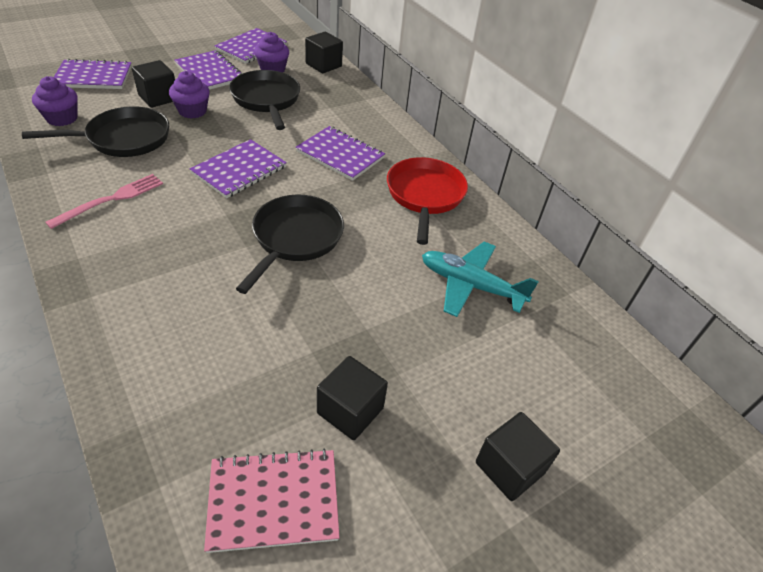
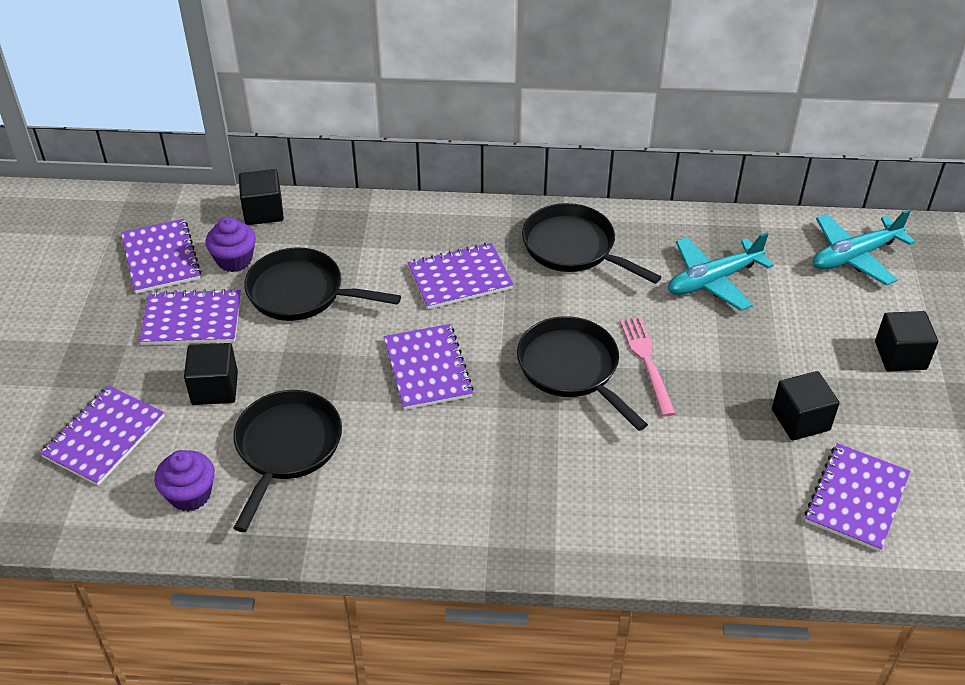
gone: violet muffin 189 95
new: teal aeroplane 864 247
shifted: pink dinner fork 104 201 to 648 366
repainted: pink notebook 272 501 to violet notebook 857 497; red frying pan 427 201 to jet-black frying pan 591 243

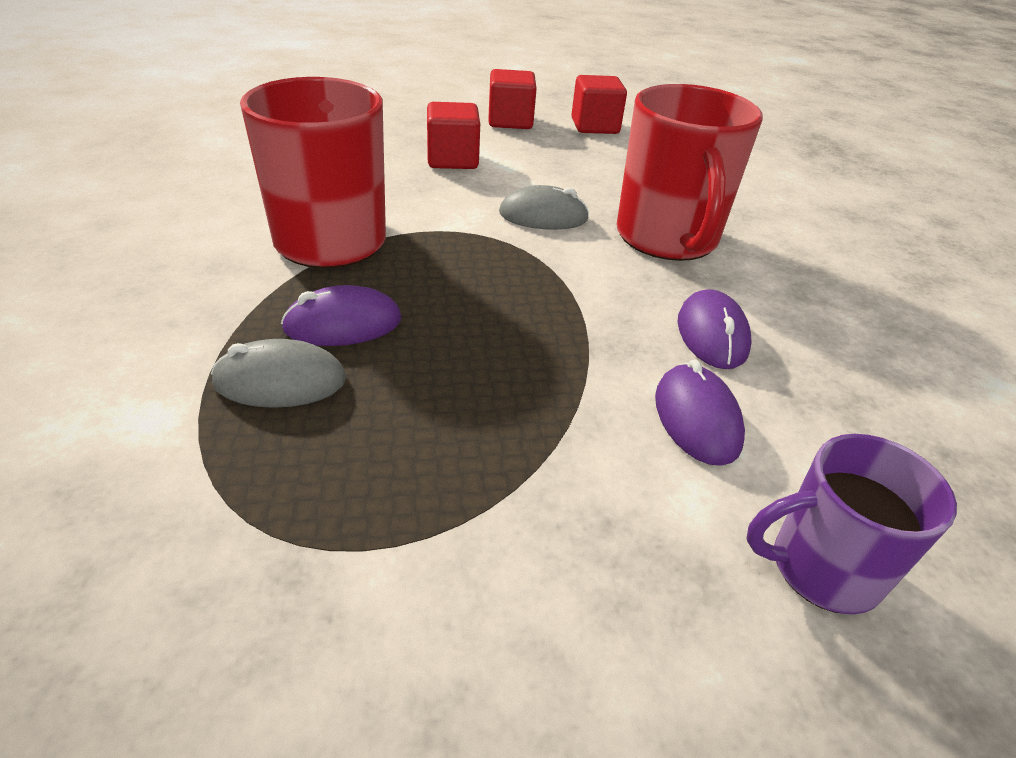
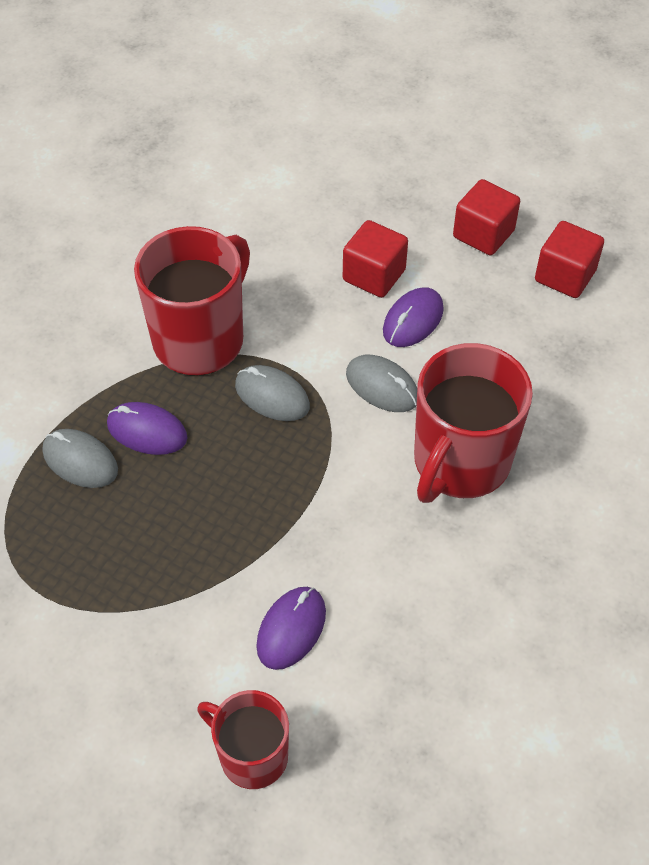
new: ash-grey PC mouse 272 393
shifted: violet PC mouse 715 329 to 413 317
repainted: violet tea mug 851 524 to red tea mug 243 739

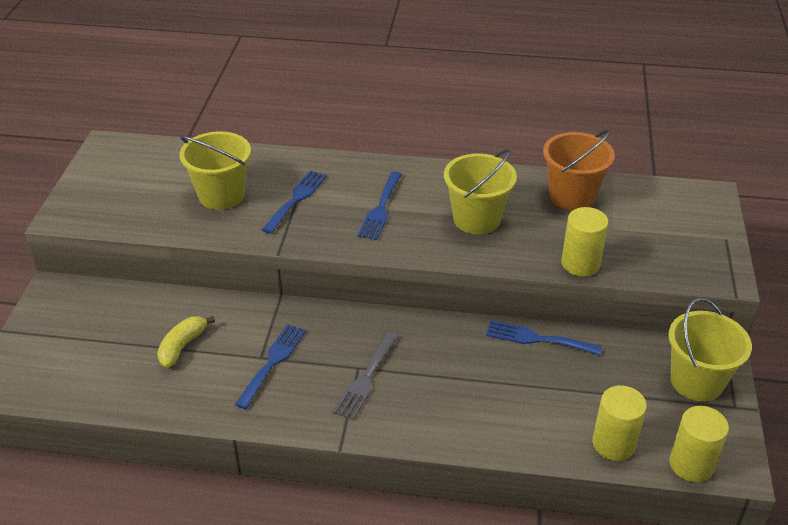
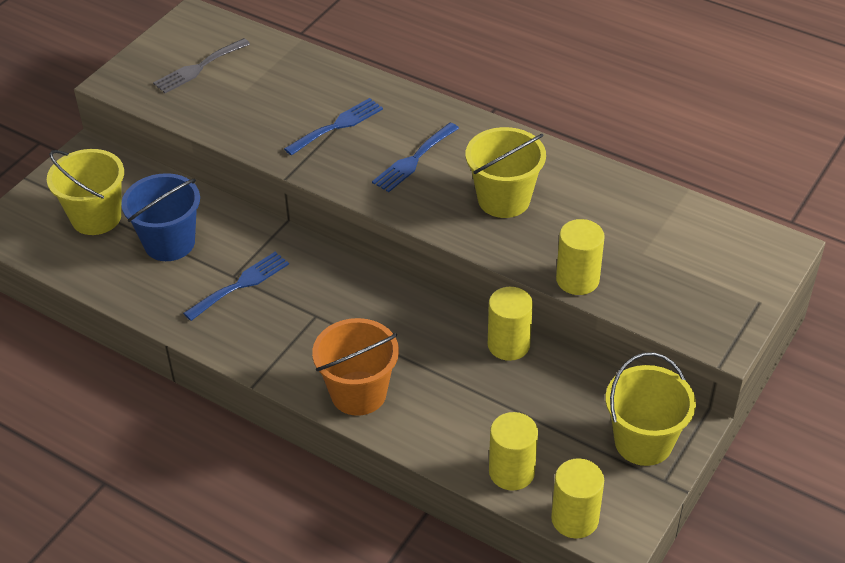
shifted: yellow bucket 215 170 to 85 192; ash-grey dinner fork 366 376 to 201 65; orange-coloured bucket 579 170 to 355 367
swapped: yellow banana fruit 186 342 to blue bucket 160 217; blue dinner fork 544 338 to yellow cylinder shape 510 324

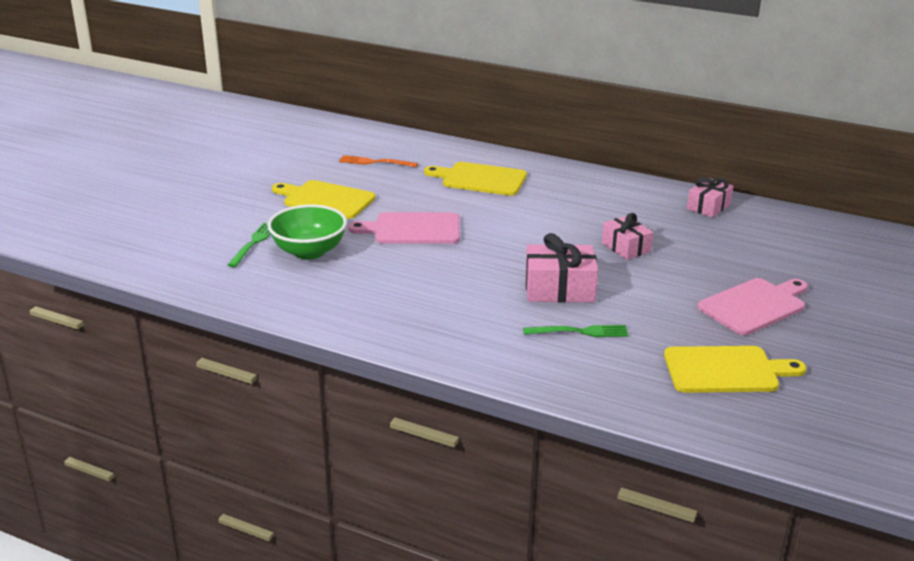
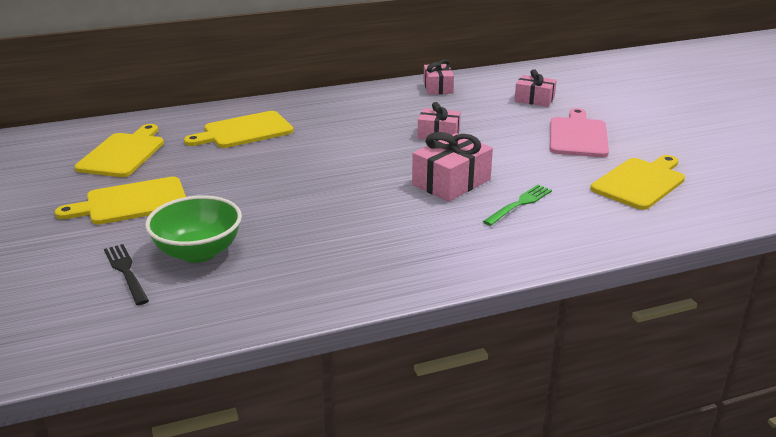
gone: pink bread board 404 228
new: pink wrapped gift 535 88
swapped: orange-coloured dinner fork 378 161 to yellow bread board 119 150
repainted: emerald dinner fork 249 245 to jet-black dinner fork 126 274

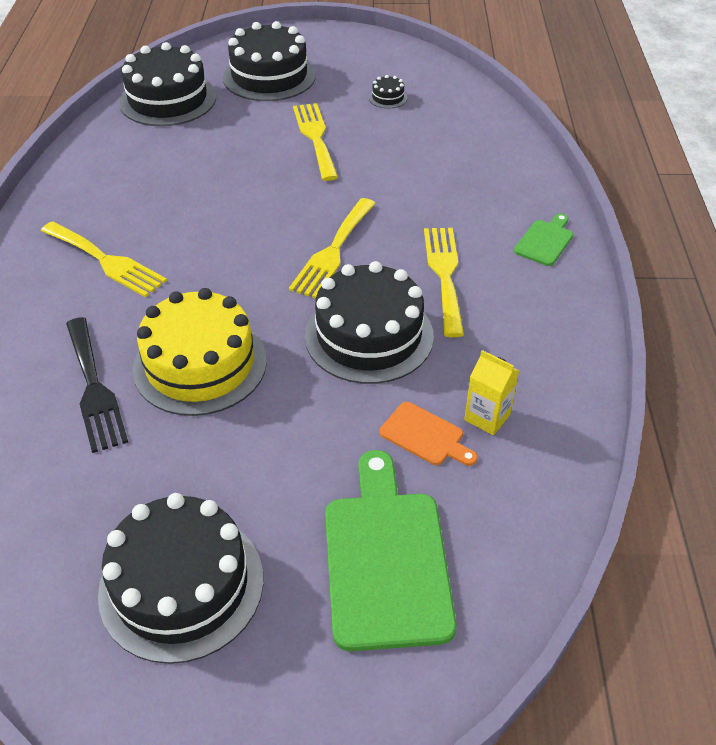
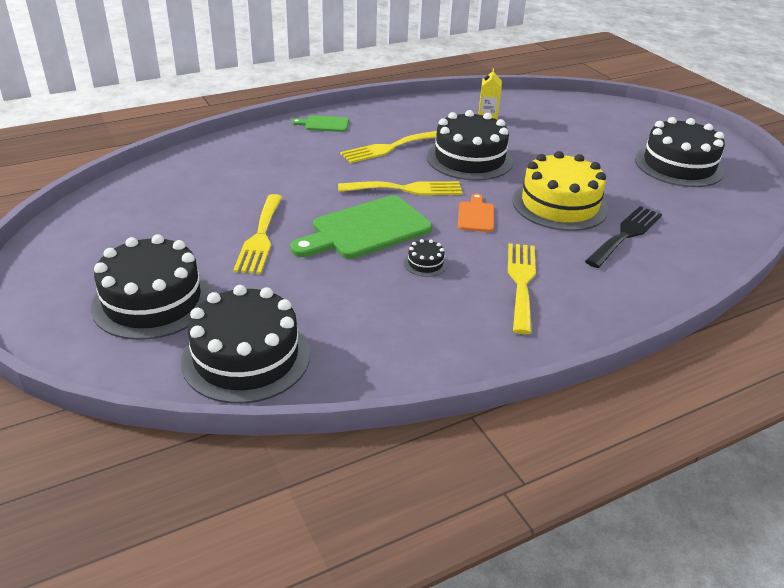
shifted: emerald bread board 391 550 to 361 227; jet-black gateau 388 91 to 425 258; orange-coloured bread board 429 434 to 476 212
rotated: yellow dinner fork 315 142 = 257 234 45 degrees counterclockwise

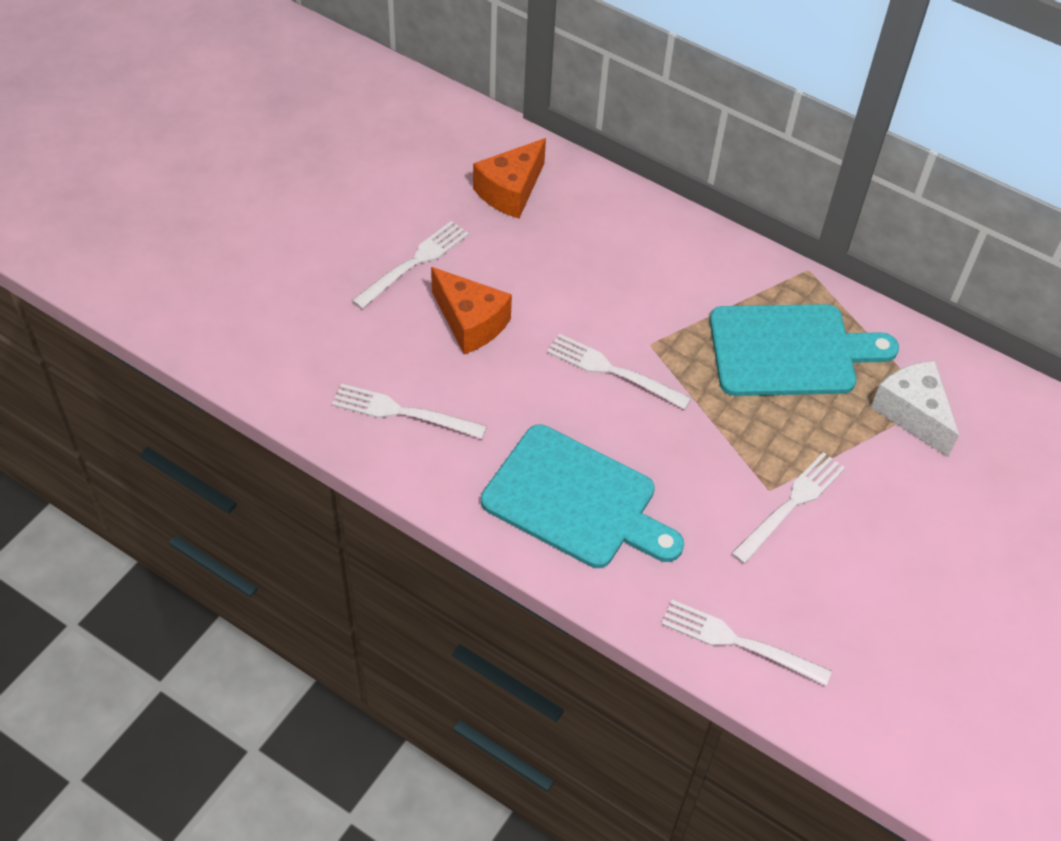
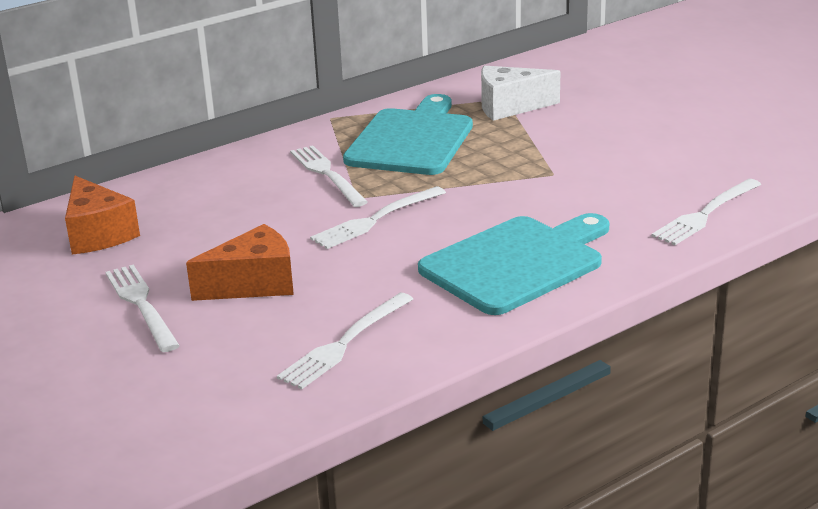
shifted: white dinner fork 788 508 to 329 176

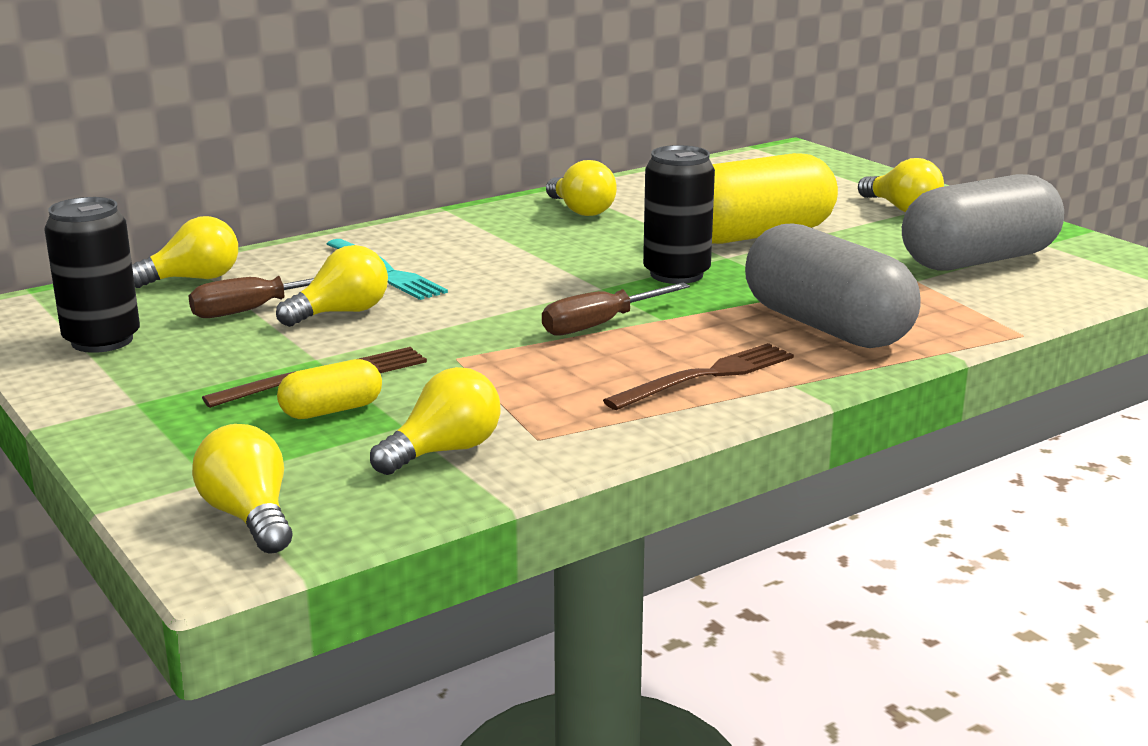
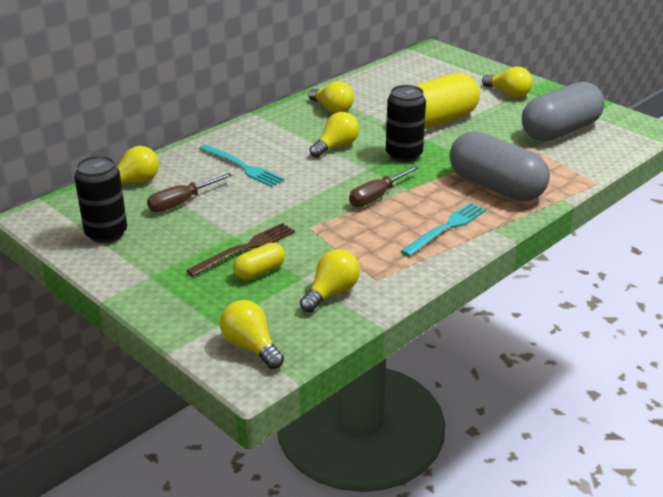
shifted: yellow bulb 332 286 to 334 135
repainted: brown dinner fork 698 376 to teal dinner fork 443 229

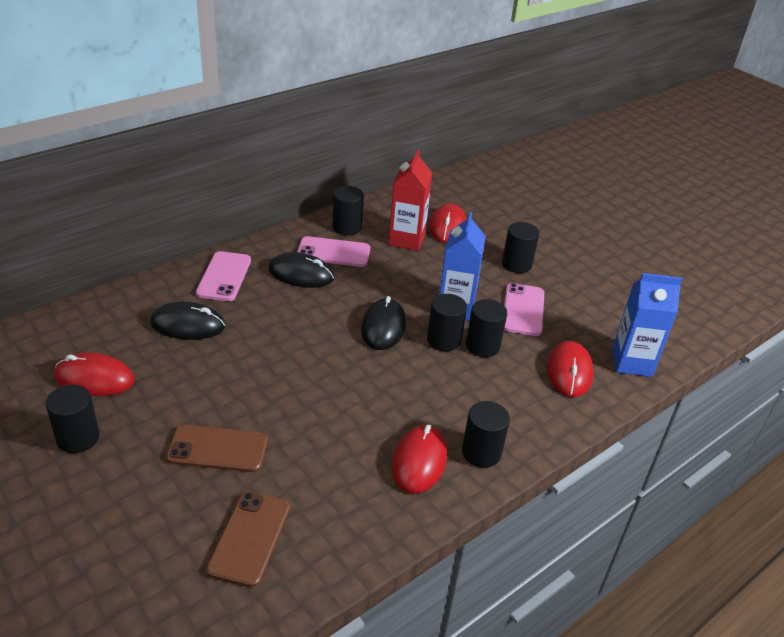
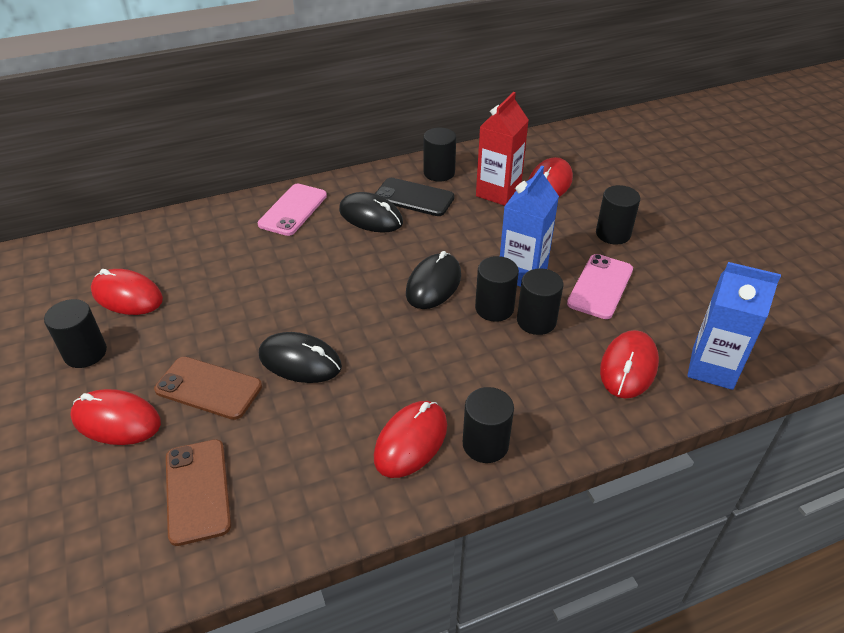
new: red PC mouse 115 417
shifted: jet-black PC mouse 187 321 to 300 357
repainted: pink smartphone 333 251 to jet-black smartphone 415 197
rotated: brown smartphone 248 539 = 198 492 45 degrees counterclockwise

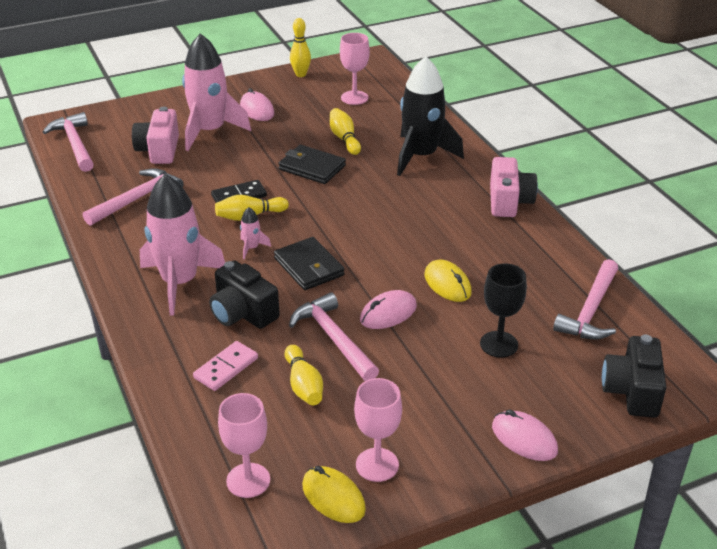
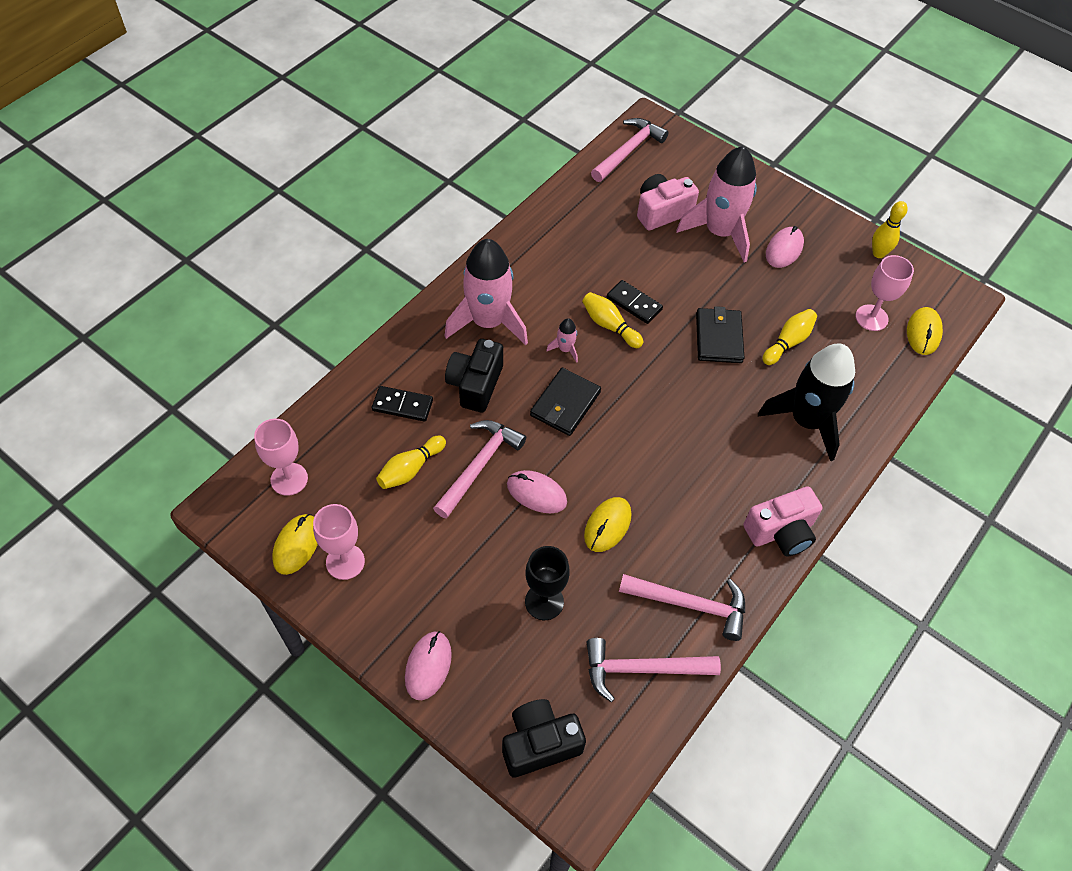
new: yellow PC mouse 925 331
shifted: pink claw hammer 133 197 to 682 607
repainted: pink domino tile 225 366 to jet-black domino tile 402 404

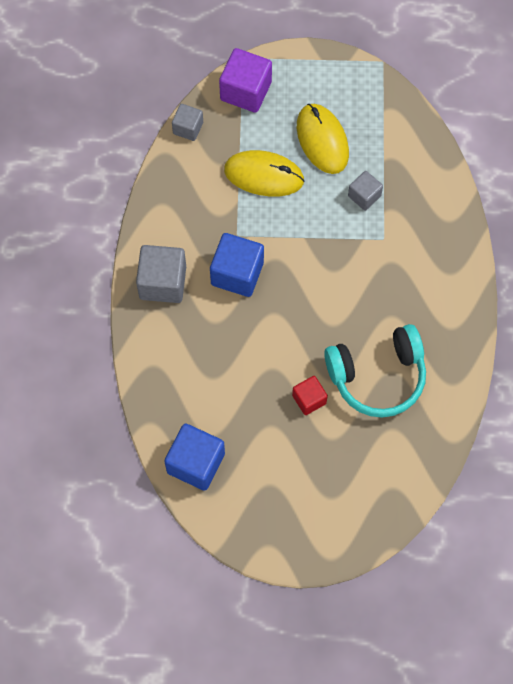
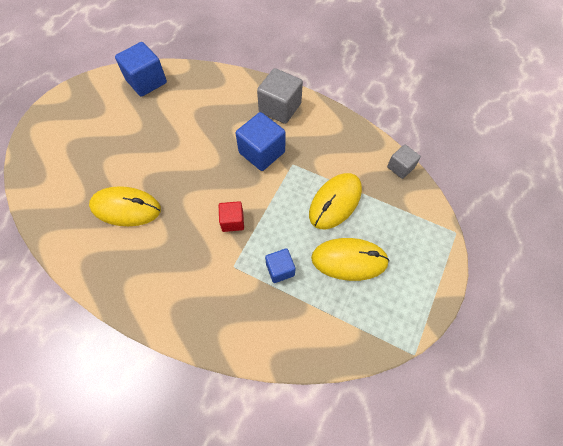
gone: violet cube 245 80
shifted: red cube 310 395 to 231 216
swapped: teal over-ear headphones 375 371 to yellow PC mouse 125 206
repainted: ash-grey cube 365 191 to blue cube 280 265

